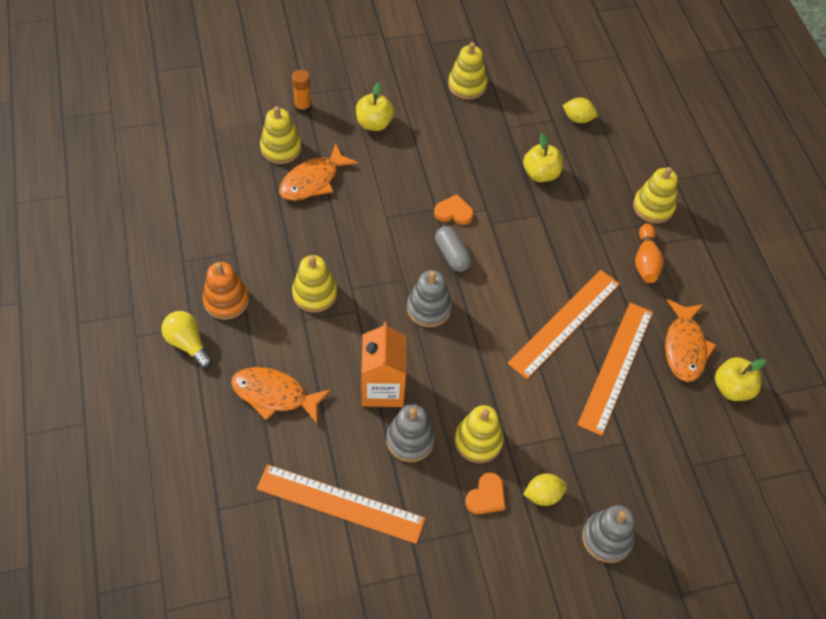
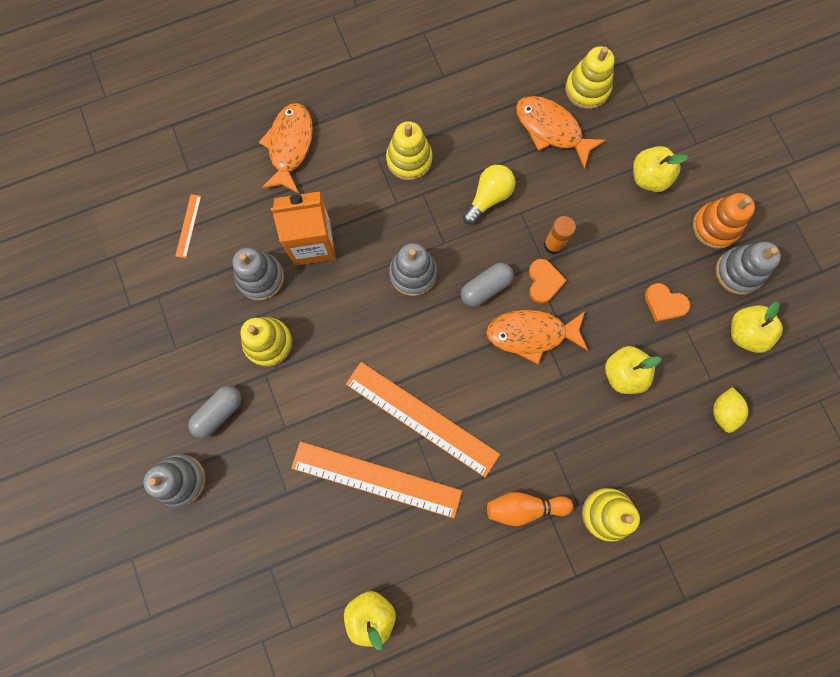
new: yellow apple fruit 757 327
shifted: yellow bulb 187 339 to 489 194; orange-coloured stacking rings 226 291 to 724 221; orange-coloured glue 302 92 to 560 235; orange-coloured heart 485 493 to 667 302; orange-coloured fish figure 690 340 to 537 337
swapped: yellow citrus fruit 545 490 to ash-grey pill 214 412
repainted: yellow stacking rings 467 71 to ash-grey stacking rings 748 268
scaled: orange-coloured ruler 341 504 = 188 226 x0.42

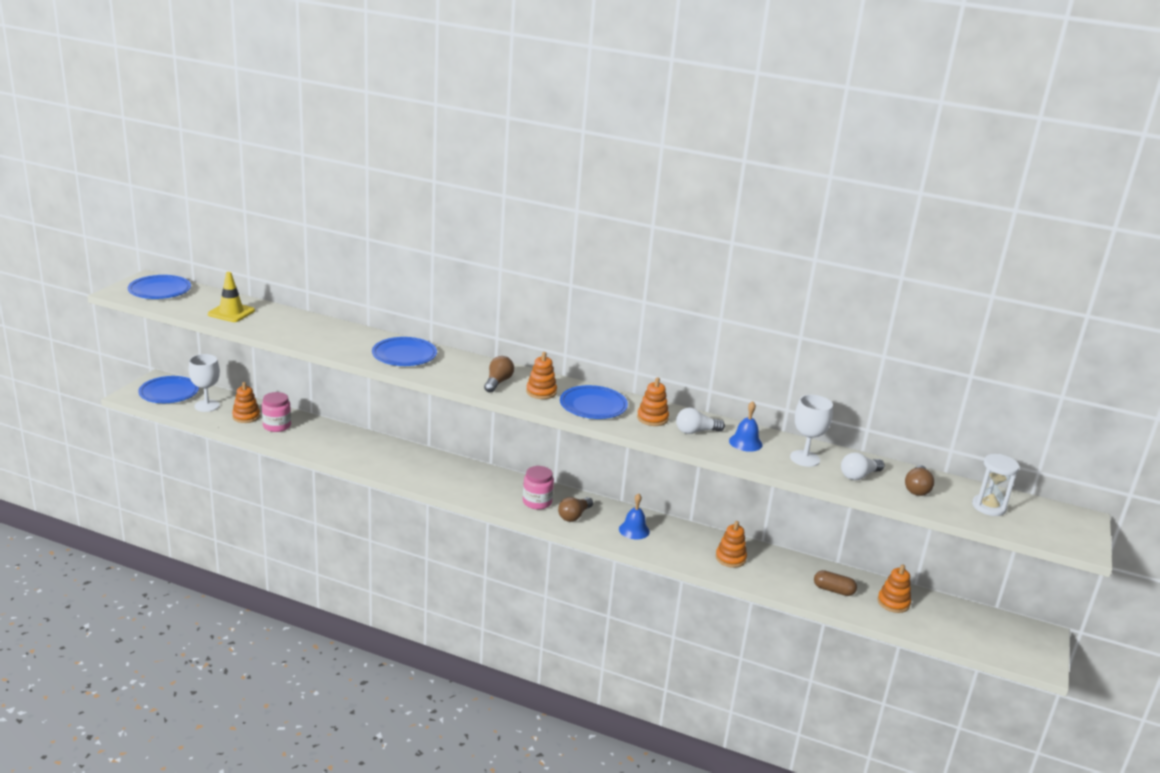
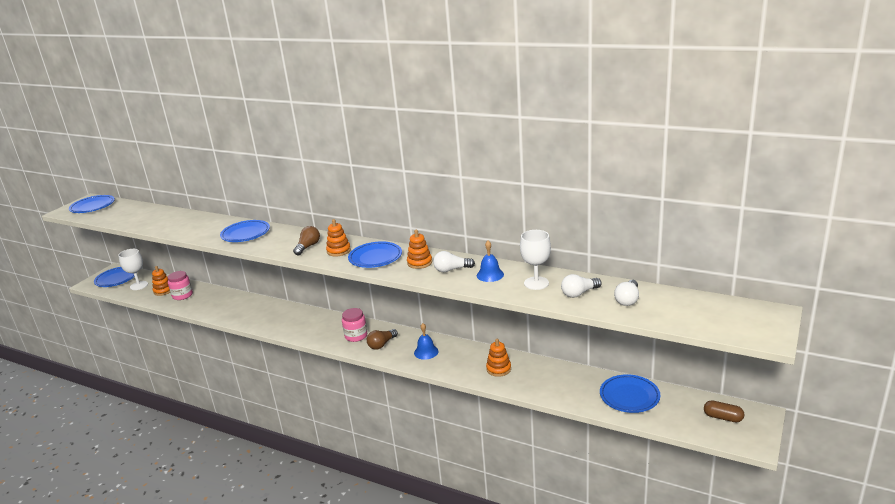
gone: yellow traffic cone 231 297; white sandglass 995 485
shifted: brown pill 835 583 to 724 411
swapped: orange-coloured stacking rings 894 588 to blue flat dish 630 393
repainted: brown bulb 919 480 to white bulb 626 293

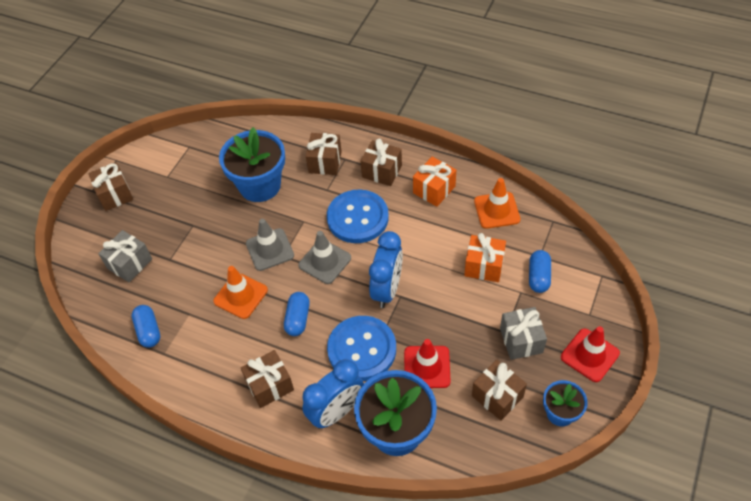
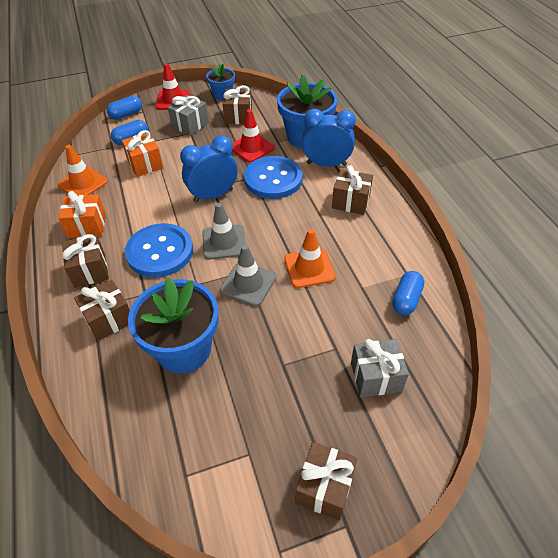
shifted: blue pill 297 314 to 124 108

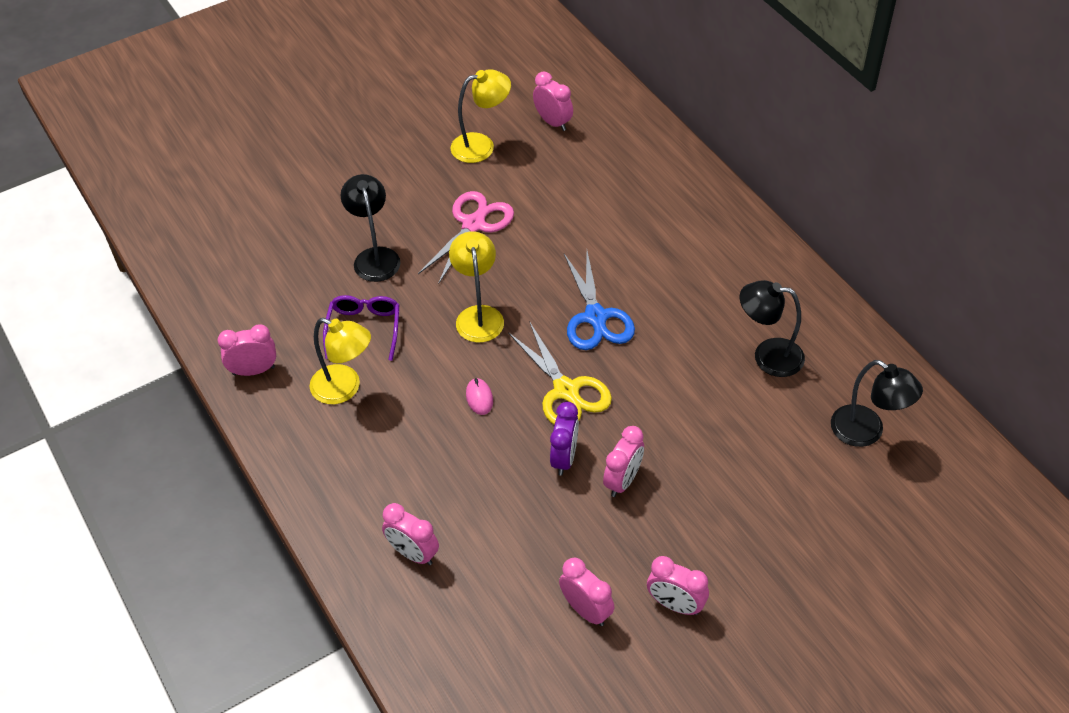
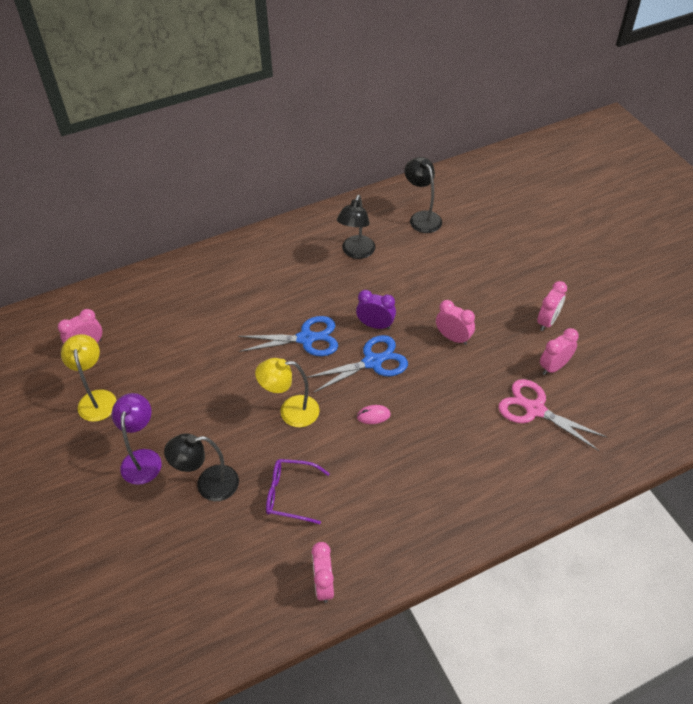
gone: yellow reading lamp 340 361; pink bedside clock 410 534
new: violet reading lamp 137 439
shifted: pink pair of scissors 466 237 to 552 415; violet bedside clock 564 439 to 376 309
repainted: yellow pair of scissors 560 373 to blue pair of scissors 357 364
rotated: jet-black reading lamp 877 403 = 423 195 75 degrees counterclockwise

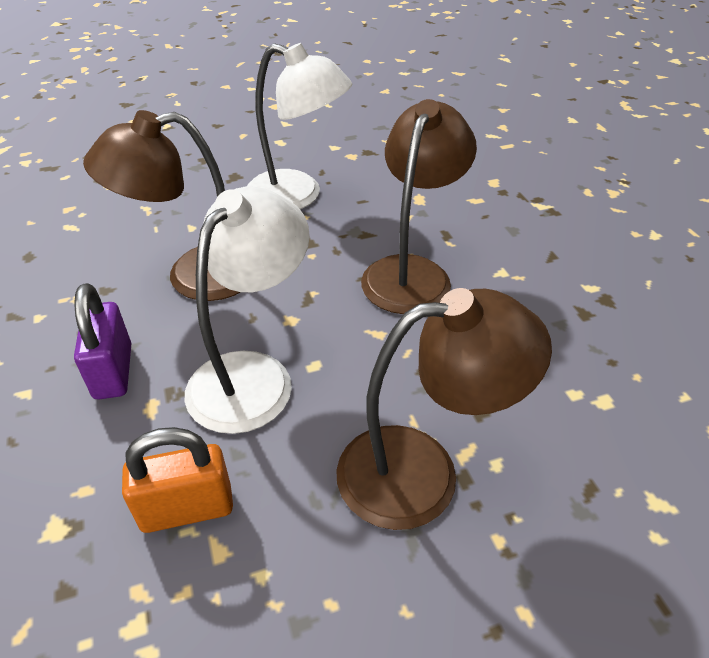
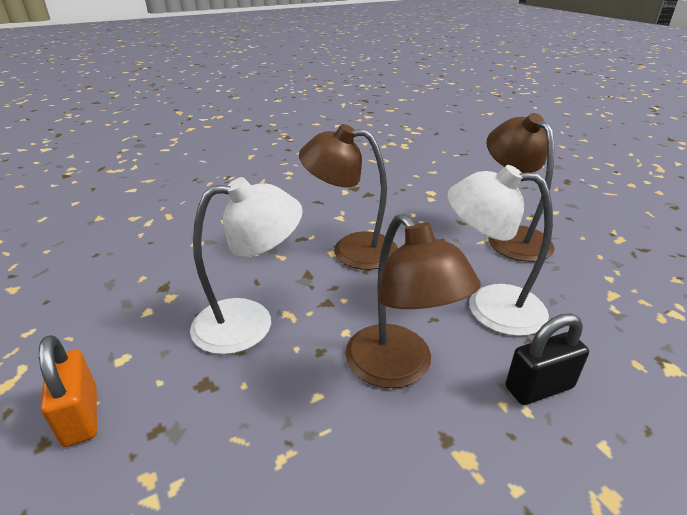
shifted: orange-coloured small lock 177 480 to 68 391
repainted: violet small lock 102 341 to jet-black small lock 547 359
rotated: white reading lamp 299 126 = 246 266 60 degrees clockwise

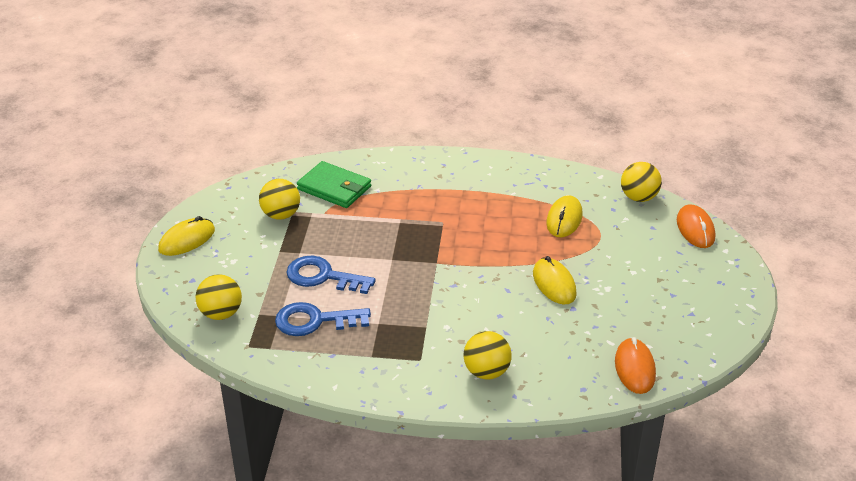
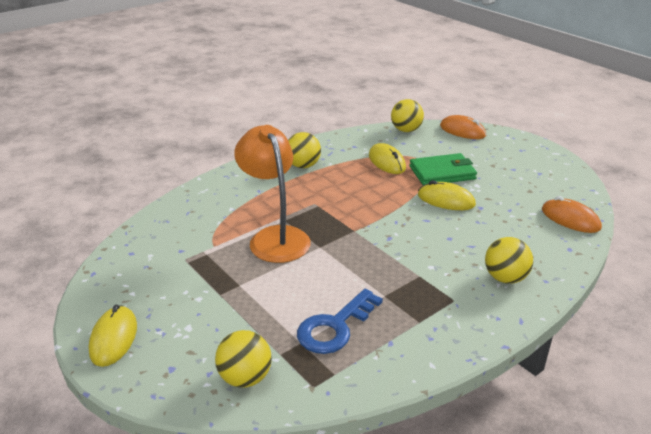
gone: blue key 331 275
new: orange-coloured reading lamp 272 194
shifted: yellow sphere 279 199 to 304 150; emerald wallet 334 184 to 443 169

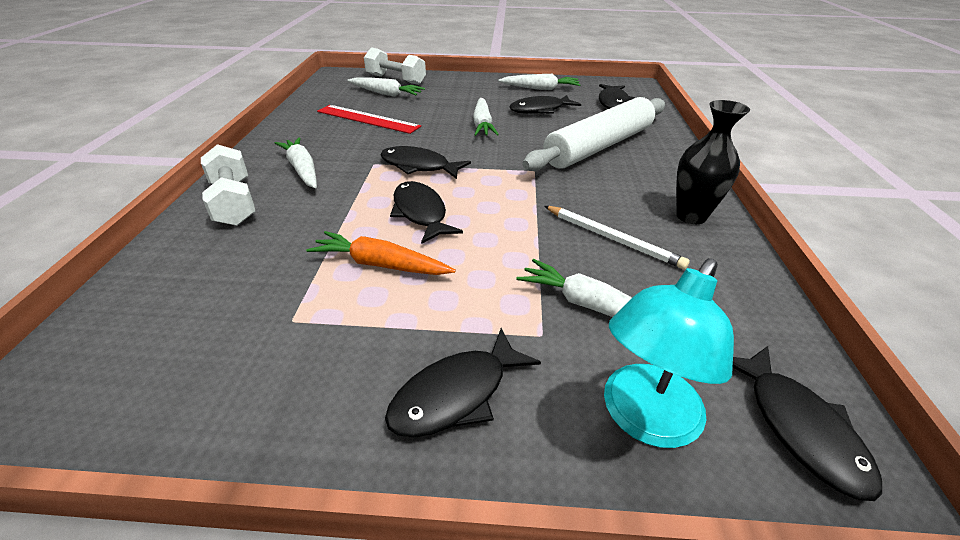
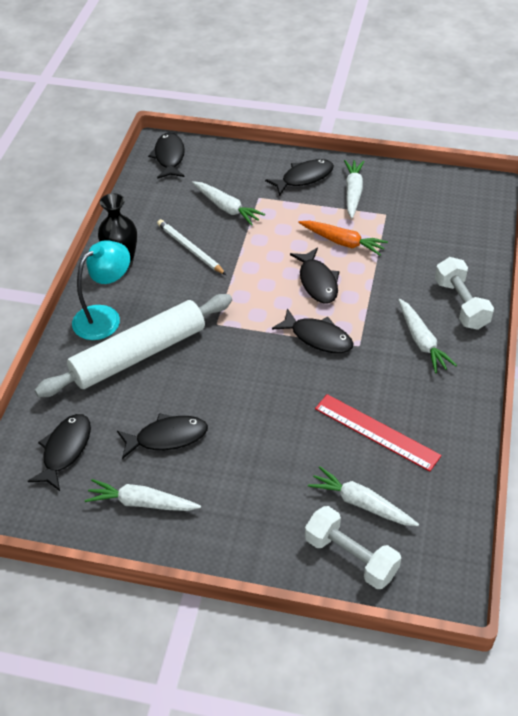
shifted: white carrot 486 117 to 354 189; teal reading lamp 669 353 to 101 290

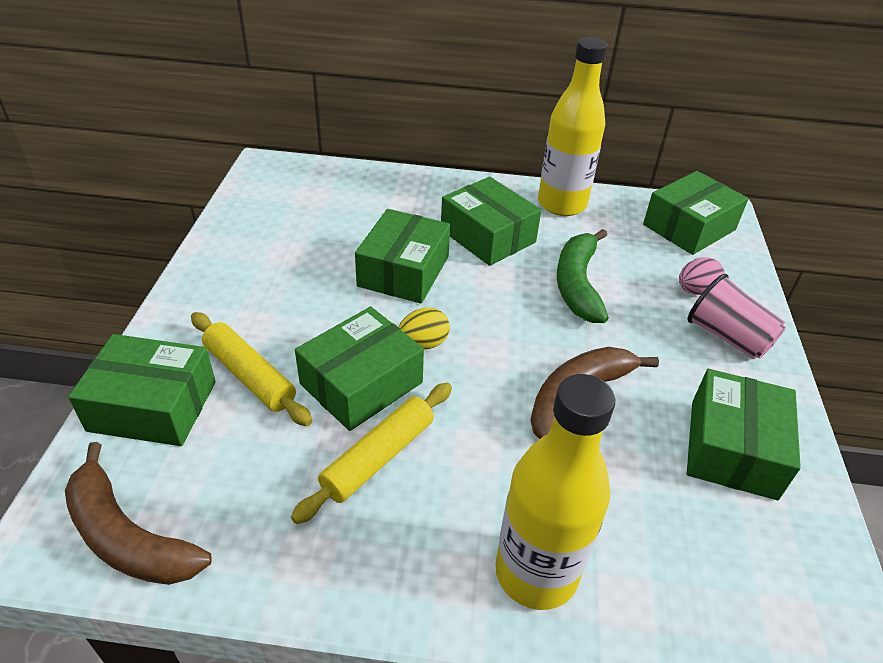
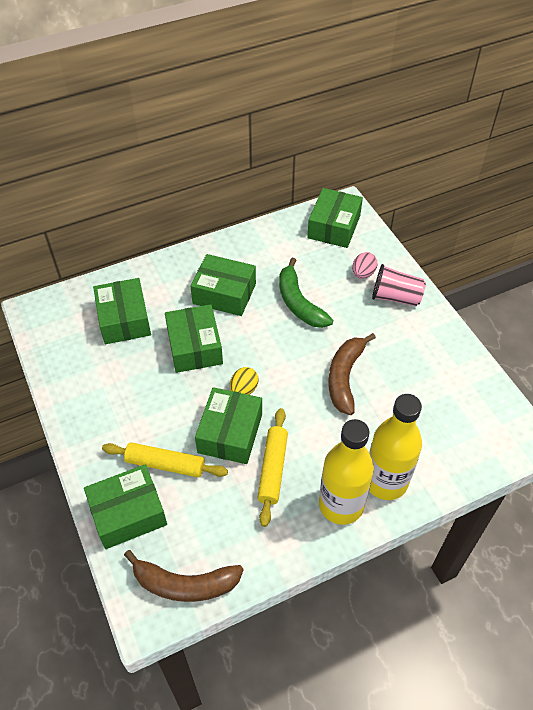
shifted: yellow bottle 573 126 to 346 472; emerald parcel 744 434 to 122 311

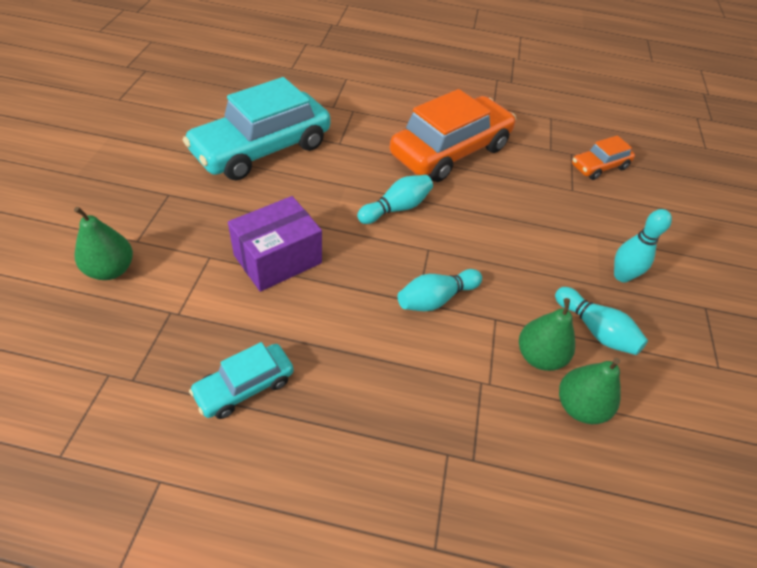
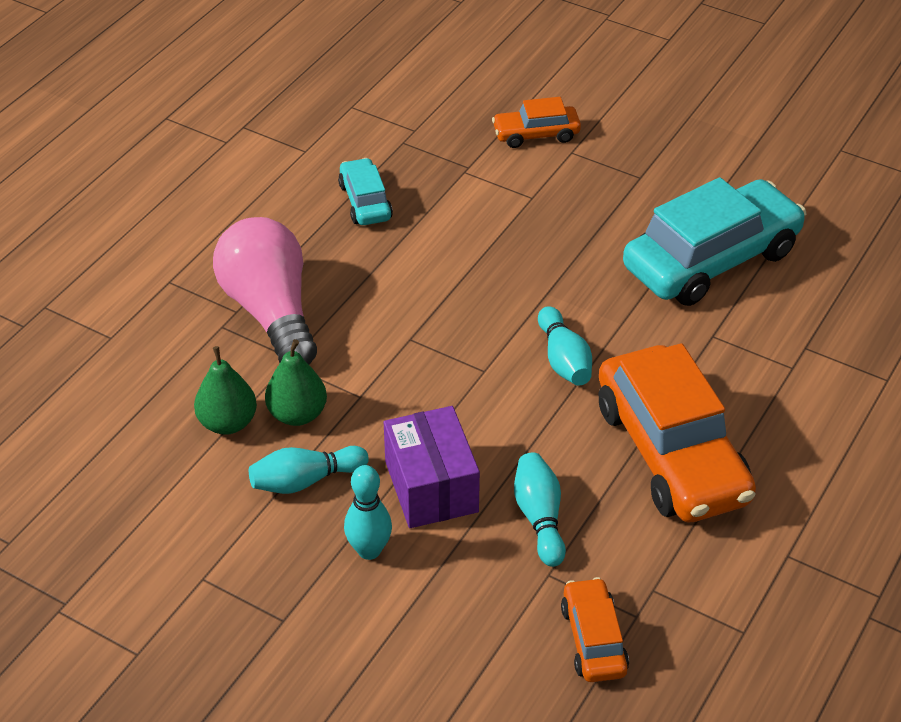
new: pink bulb 265 290
shifted: violet parcel 275 244 to 432 467; teal tenpin 440 290 to 540 509
swapped: emerald toy pear 103 243 to orange-coloured toy car 536 122
rotated: teal toy car 256 129 = 714 241 75 degrees clockwise

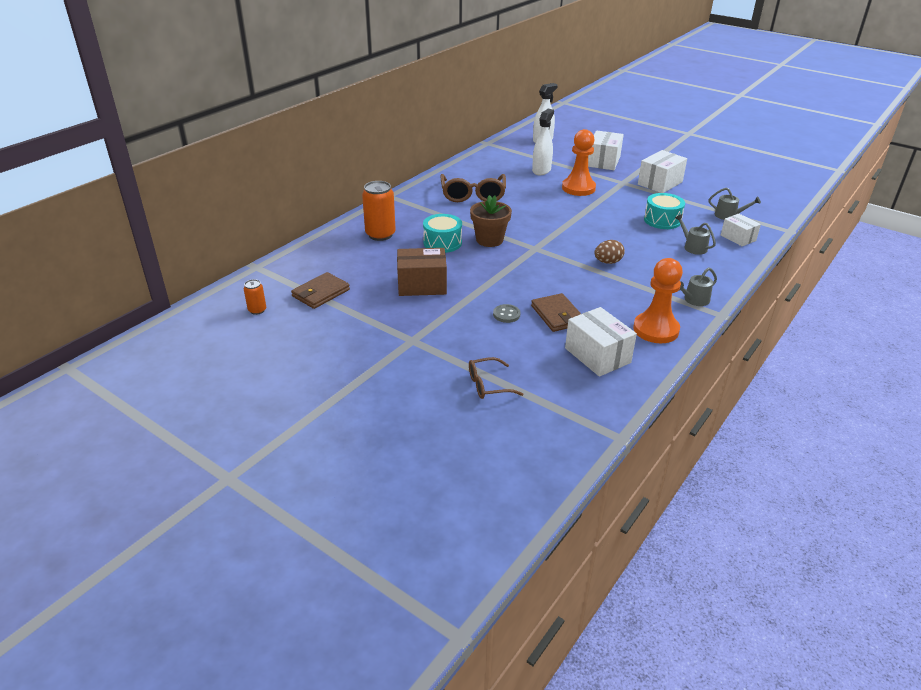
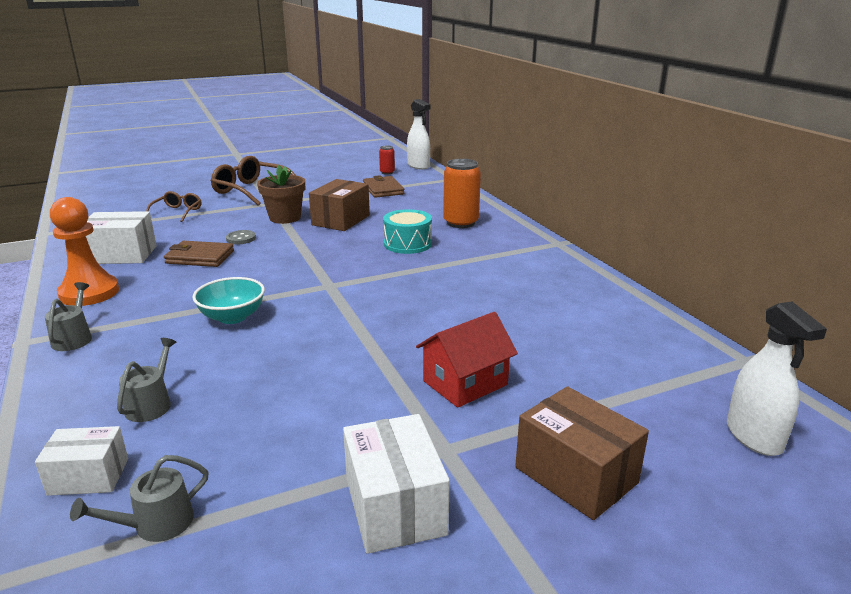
gone: teal drum 664 211
shifted: brown eyeglasses 473 188 to 253 181; brown flower pot 491 221 to 281 194; white spray bottle 543 142 to 418 134
swapped: orange-coloured pawn 579 162 to red cottage 467 360; brown egg 610 252 to teal serving bowl 229 300
repainted: orange-coloured can 255 297 to red can 387 160; white parcel 606 150 to brown parcel 582 453
rotated: ash-grey watering can 695 234 = 146 380 75 degrees counterclockwise

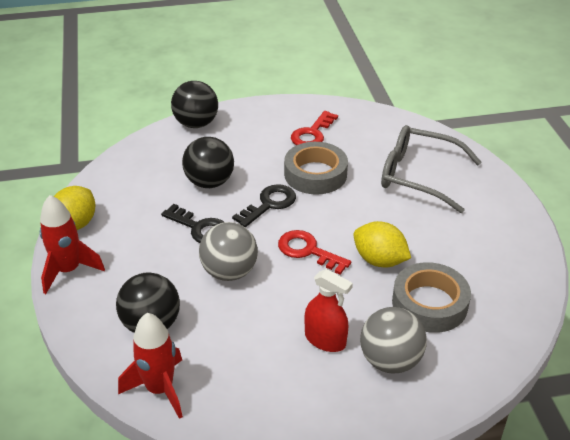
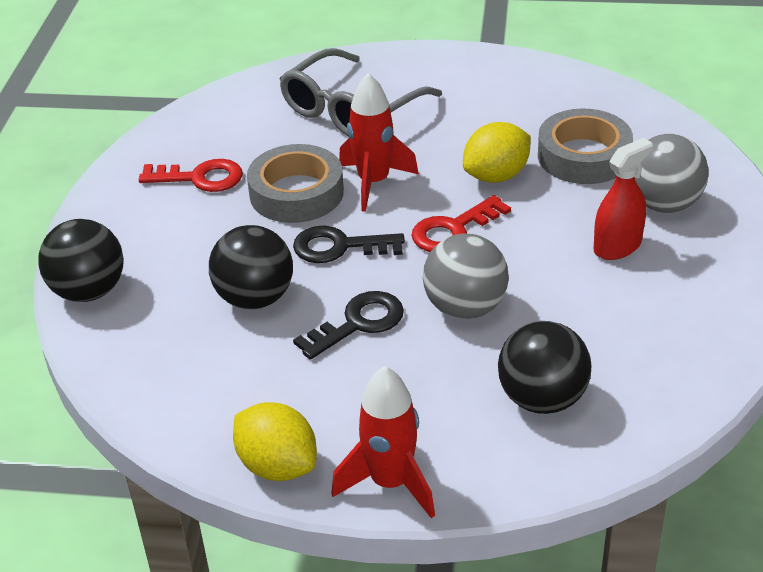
shifted: red rocket 150 366 to 379 142
rotated: jet-black key 264 205 = 349 244 60 degrees counterclockwise; red key 314 128 = 191 175 45 degrees counterclockwise

